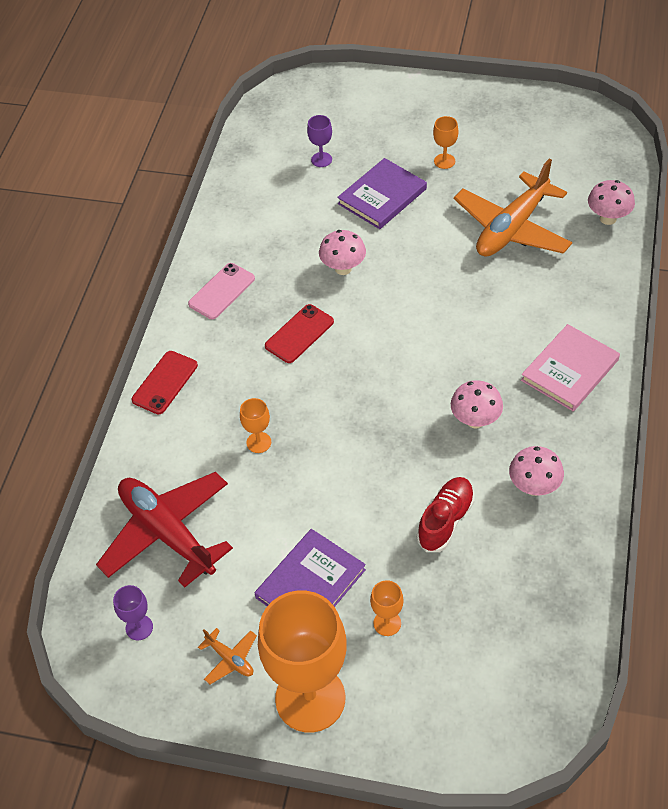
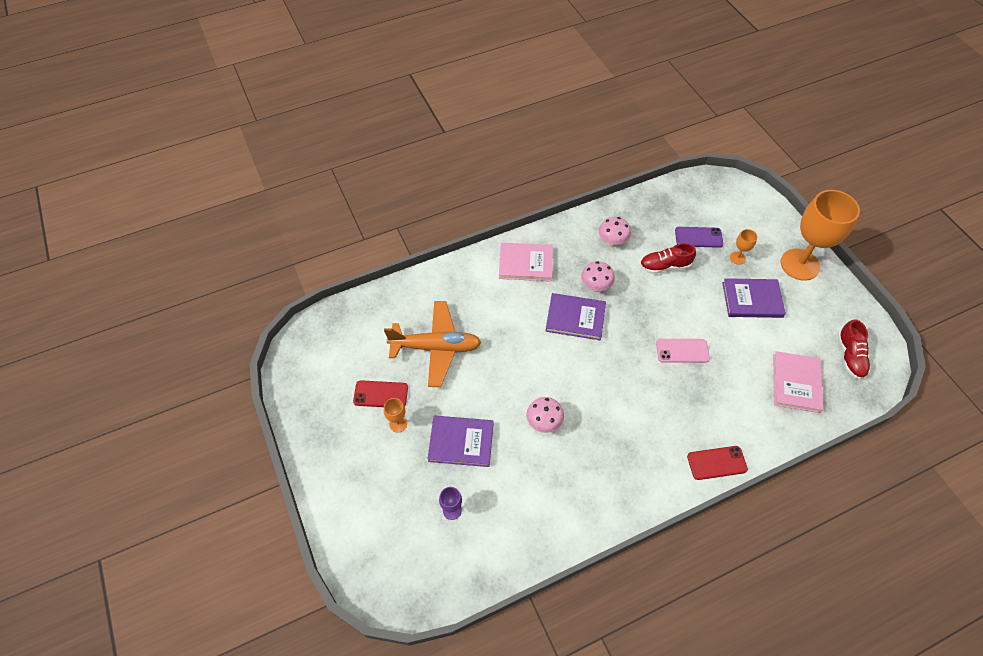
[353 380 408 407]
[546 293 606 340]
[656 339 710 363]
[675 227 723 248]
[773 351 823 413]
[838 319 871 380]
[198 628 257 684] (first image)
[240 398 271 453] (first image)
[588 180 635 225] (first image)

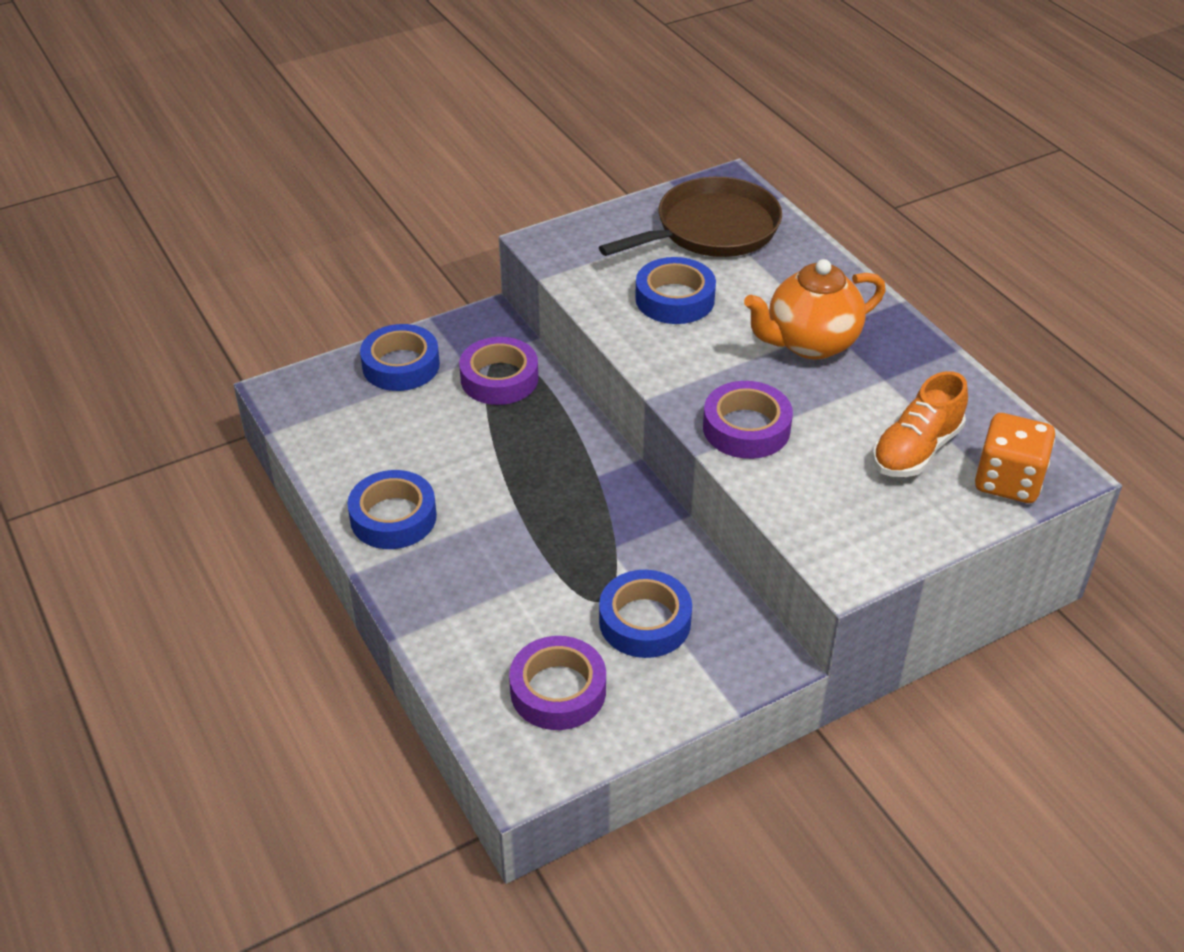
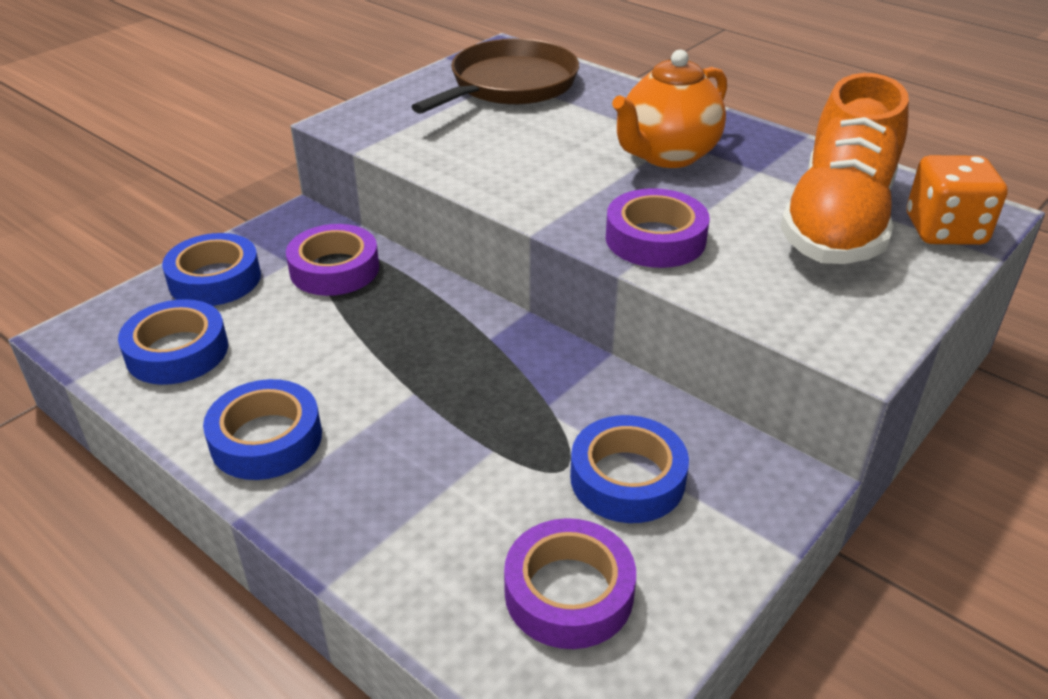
[118 299 228 385]
[780 73 909 264]

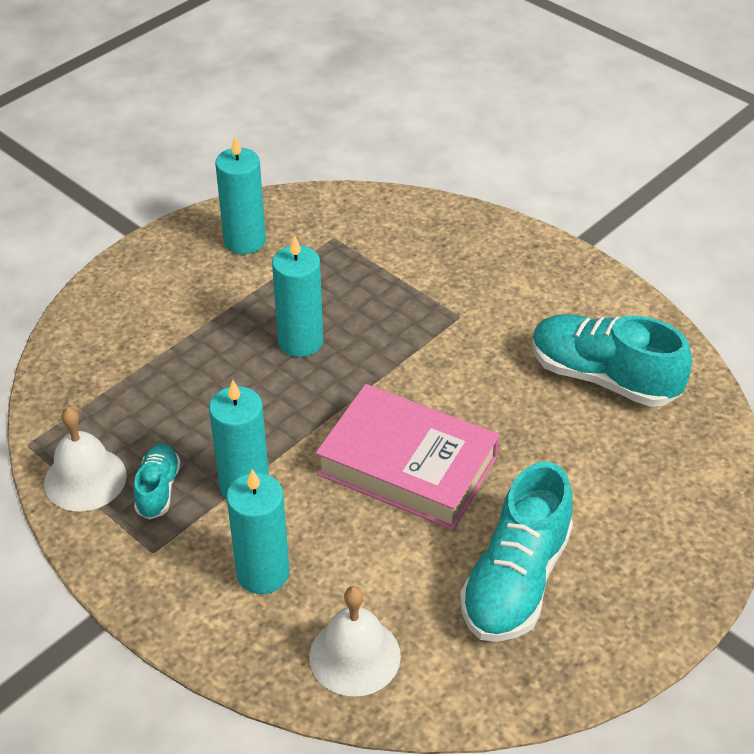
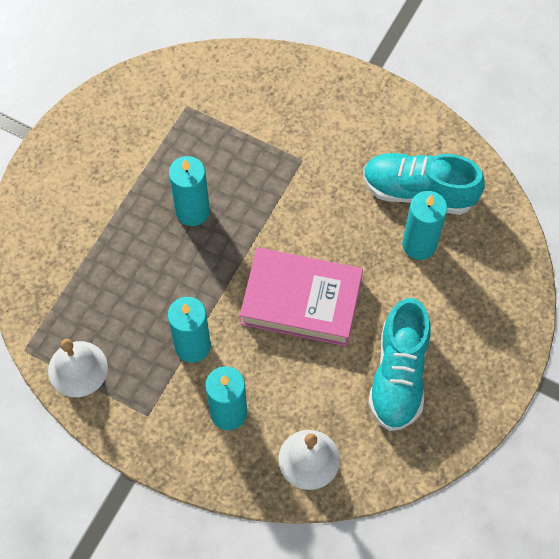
[402 191 447 260]
[133 444 181 520] (first image)

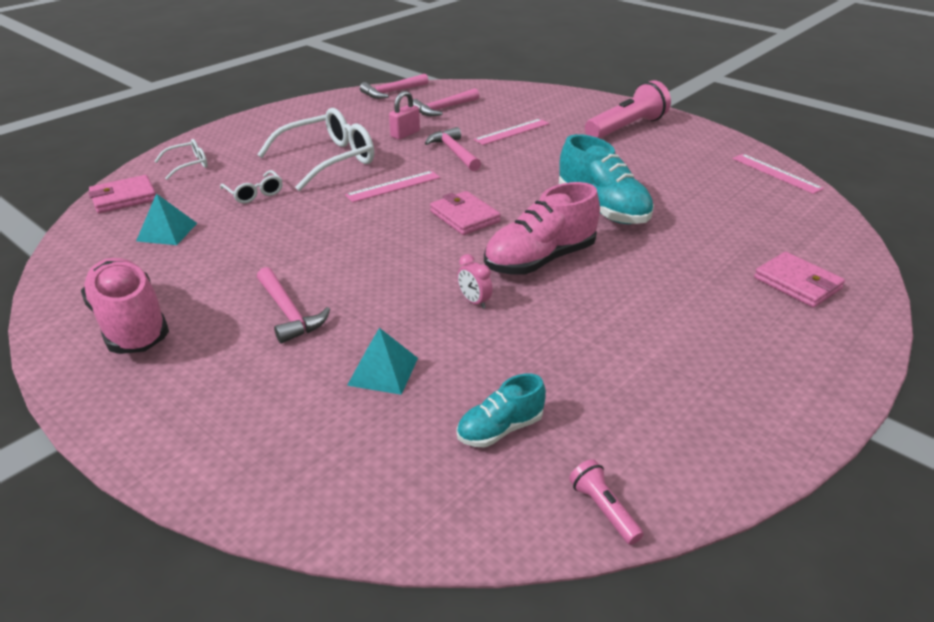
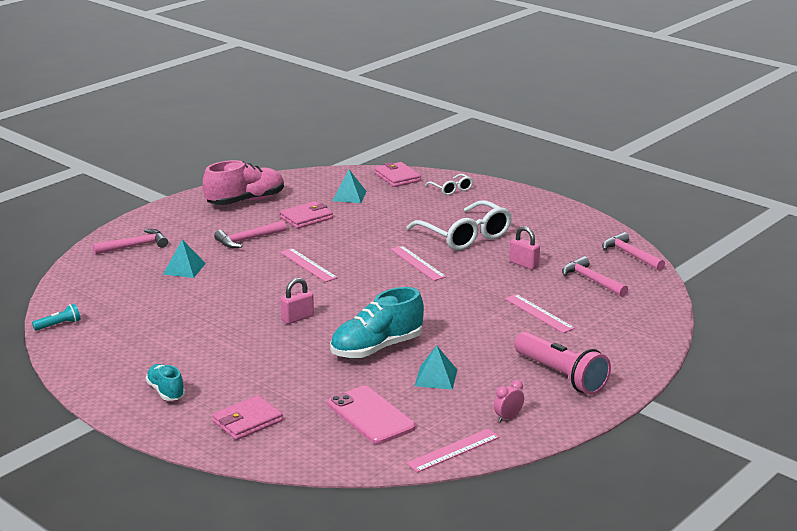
[32 304 80 331]
[93 229 168 255]
[145 364 185 401]
[280 201 333 229]
[280 248 338 282]
[280 278 314 324]
[328 386 416 444]
[415 345 457 390]
[494 380 524 422]
[220 170 283 203] (first image)

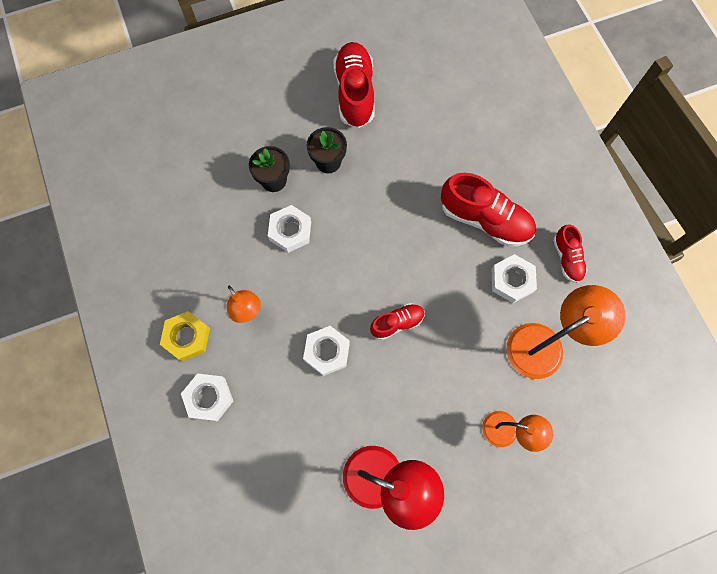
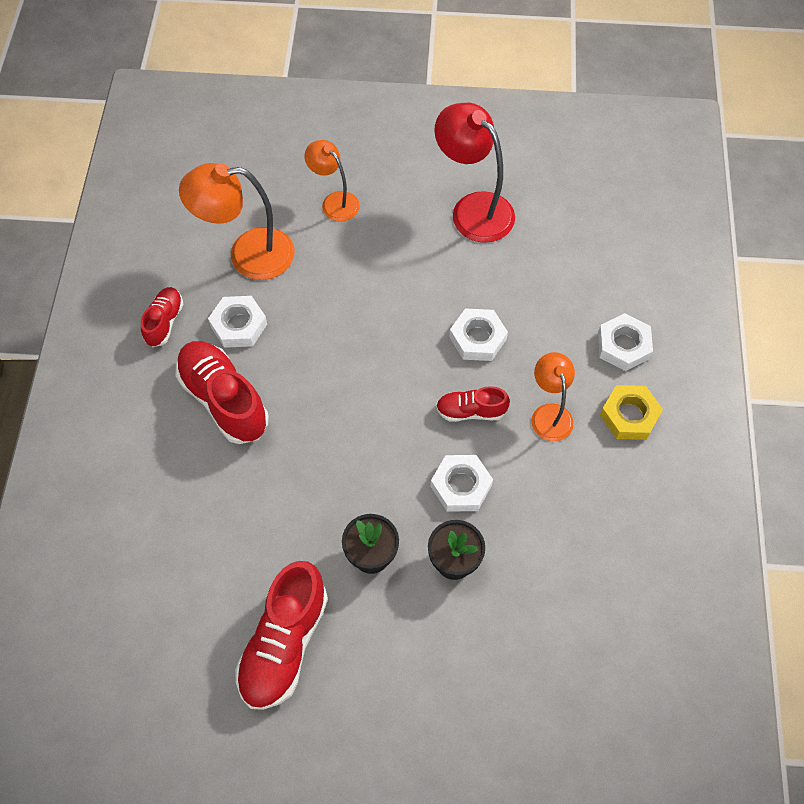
[436 386 510 422]

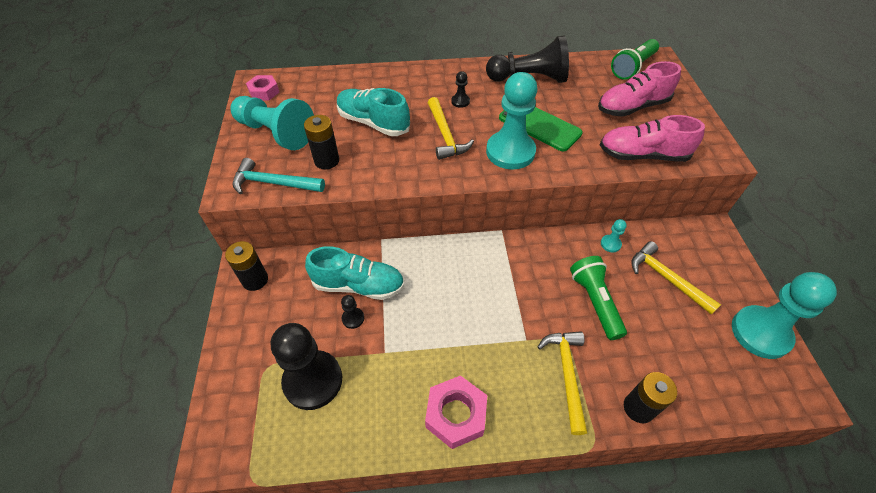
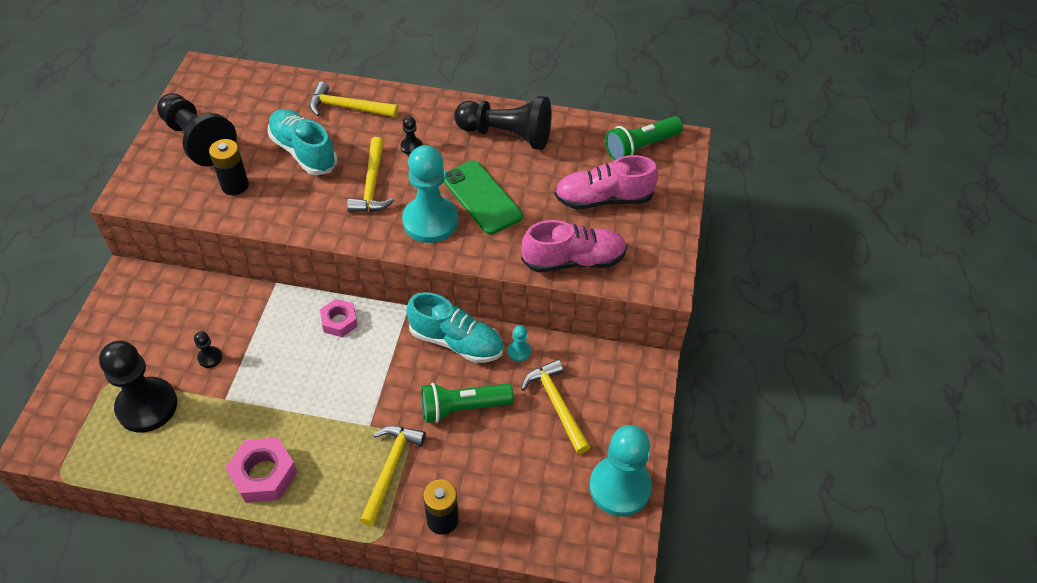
[157 93 237 166]
[309 82 399 118]
[320 299 358 337]
[406 292 503 363]
[421 383 514 423]
[521 220 627 272]
[225 241 268 291] (first image)
[233 158 325 194] (first image)

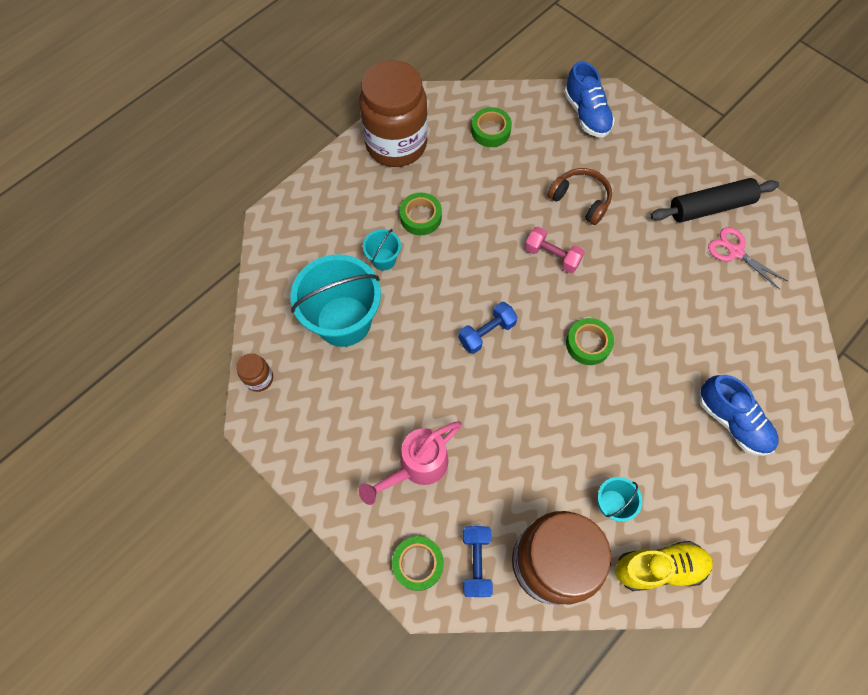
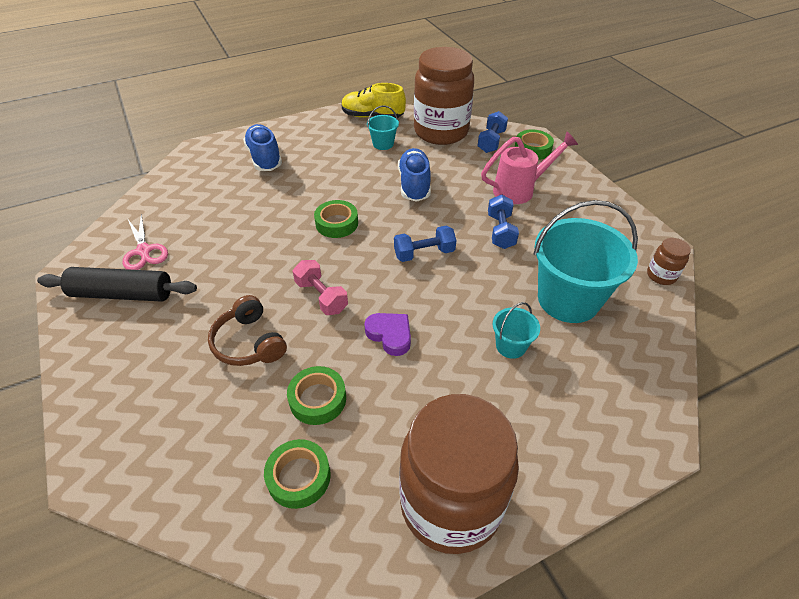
[287 366 346 425]
[364 313 411 356]
[398 148 431 202]
[488 195 519 249]

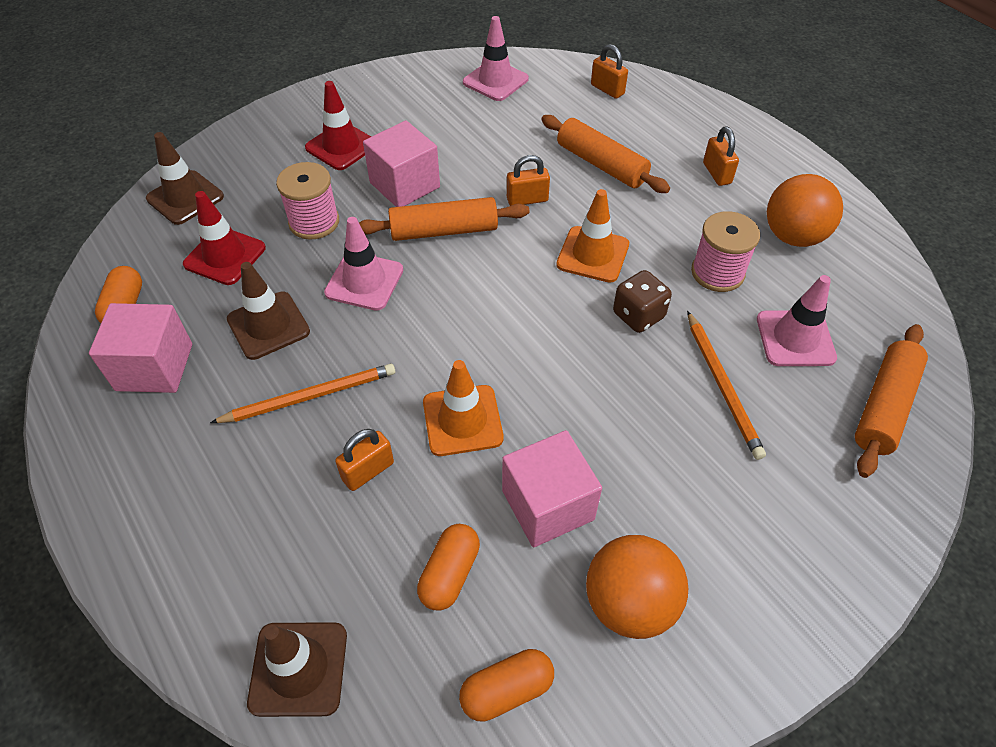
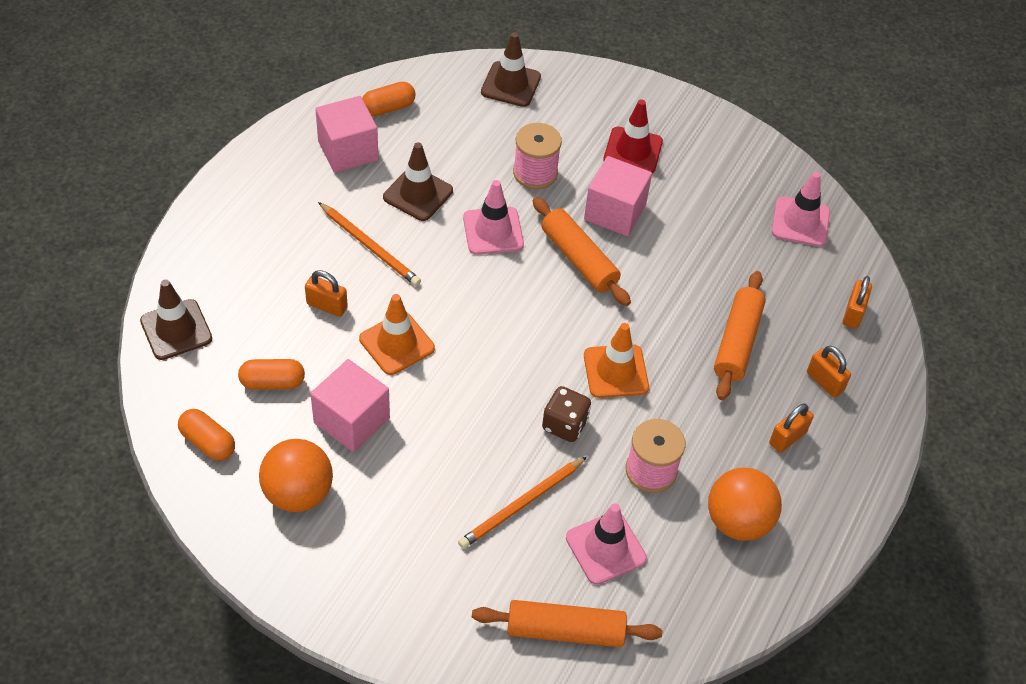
[807 346 851 398]
[183 191 266 285] (first image)

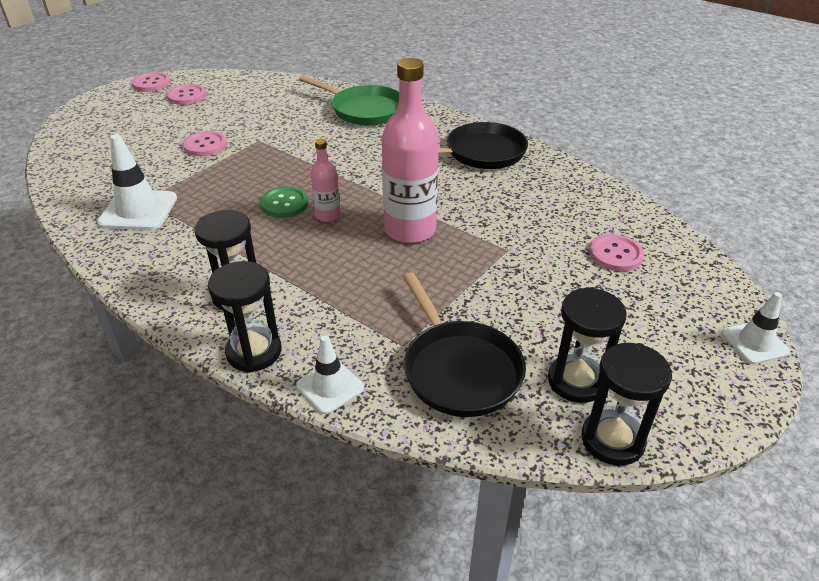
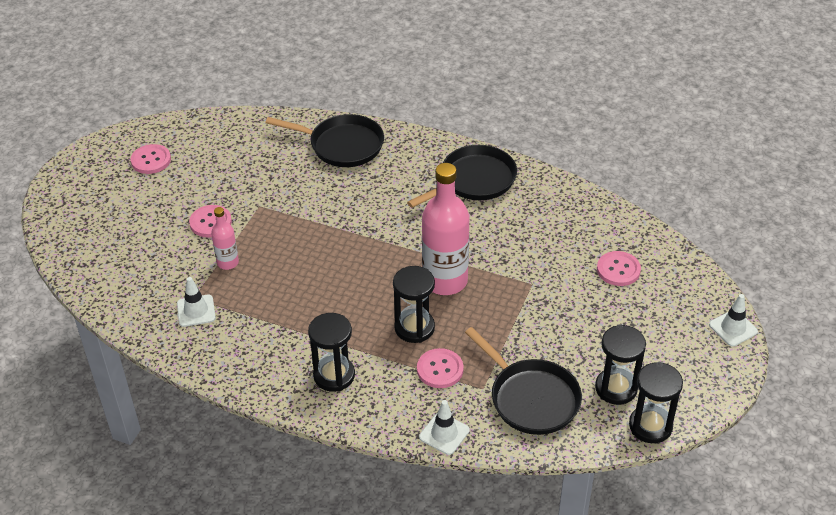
[177 277 216 327]
[211 207 239 270]
[266 114 384 167]
[393 266 435 343]
[417 348 464 388]
[260 186 309 218] (first image)

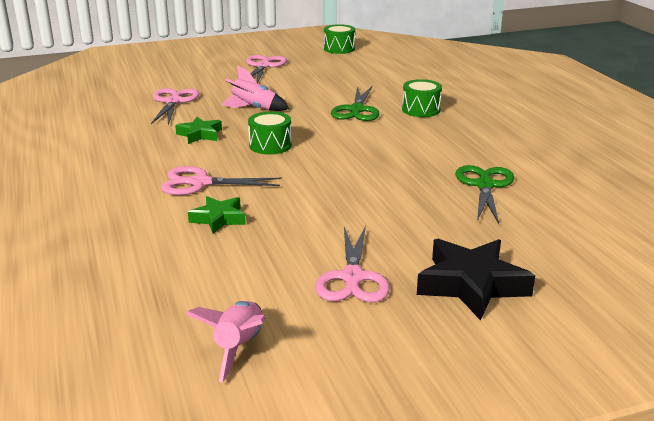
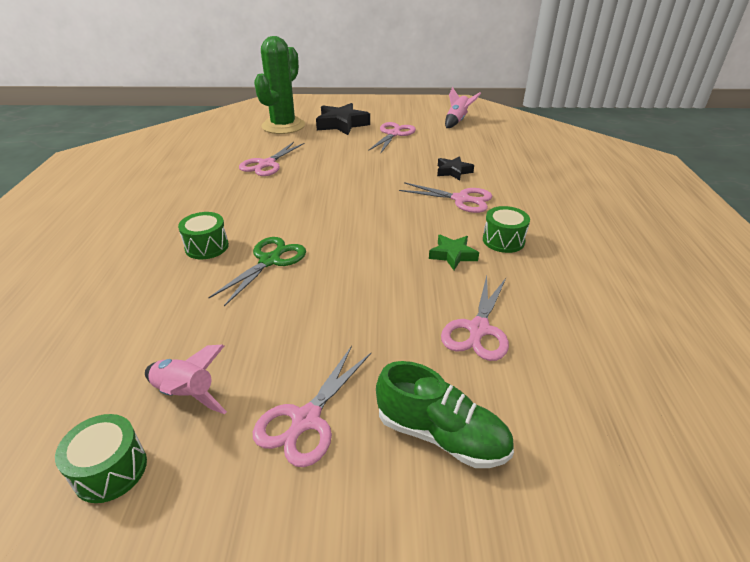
[145 345 227 414]
[239 142 305 176]
[254 36 305 134]
[376 361 514 468]
[437 156 474 181]
[483 206 530 253]

